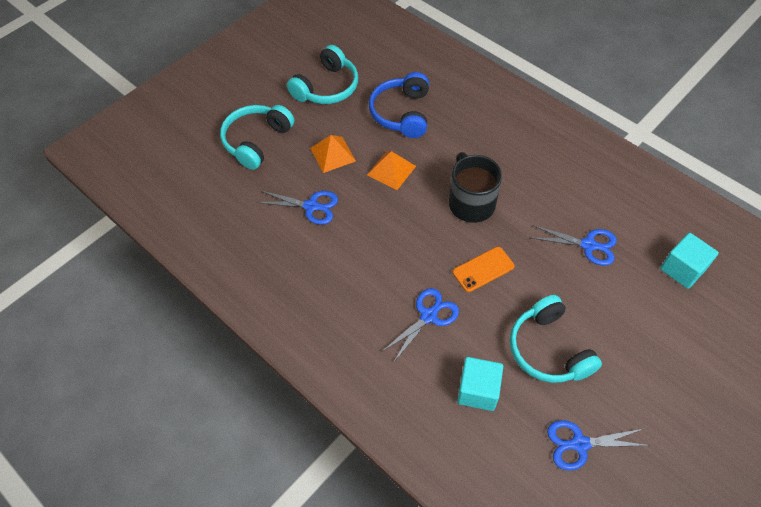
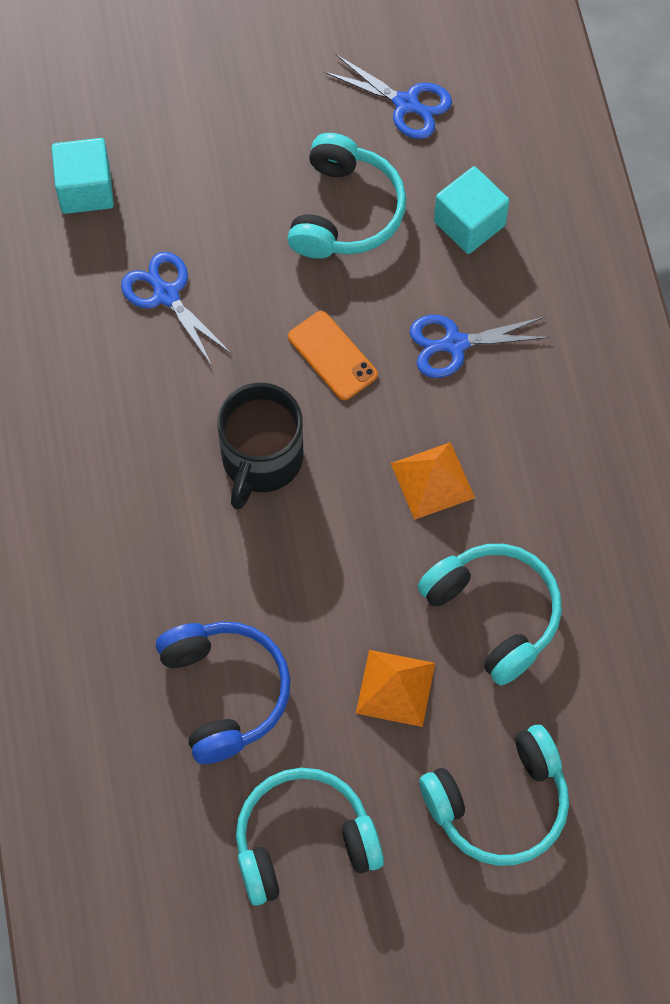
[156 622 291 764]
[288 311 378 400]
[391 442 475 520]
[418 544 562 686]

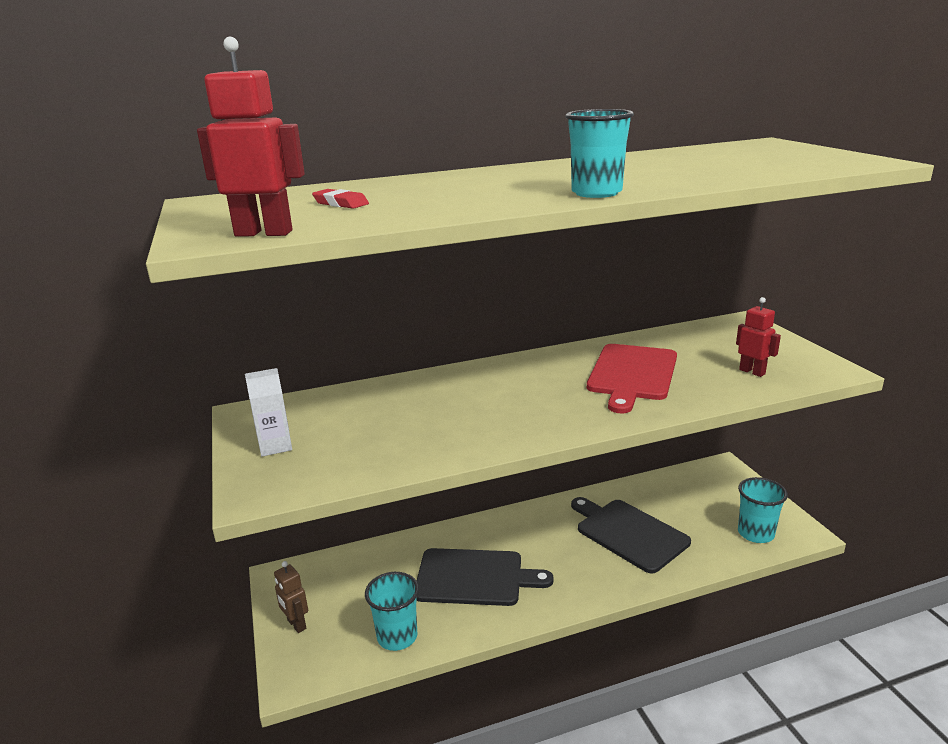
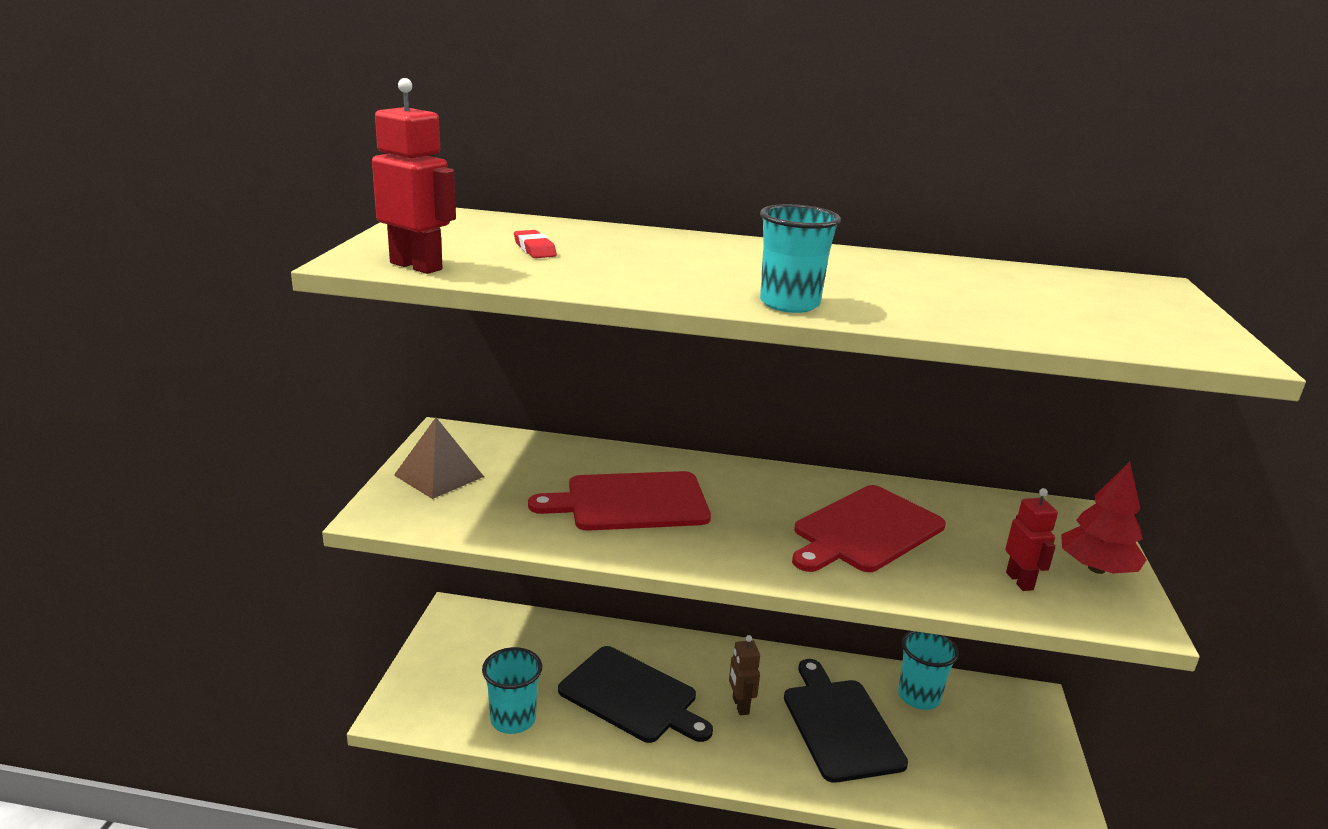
[394 418 484 499]
[528 471 711 531]
[729 635 760 715]
[898 631 959 710]
[1061 462 1147 574]

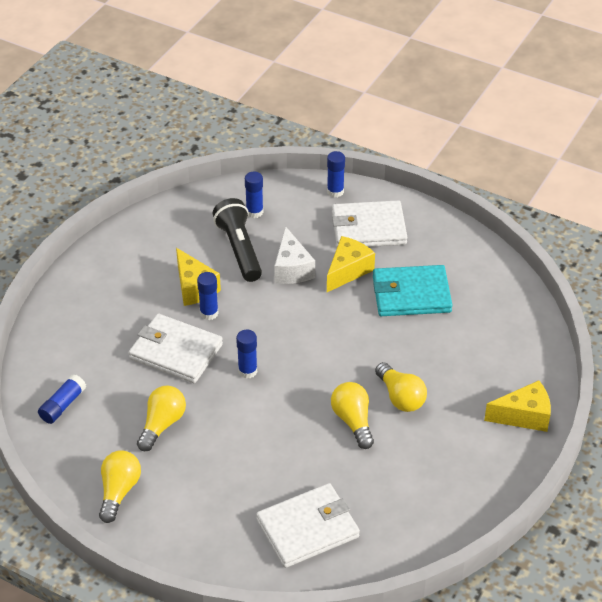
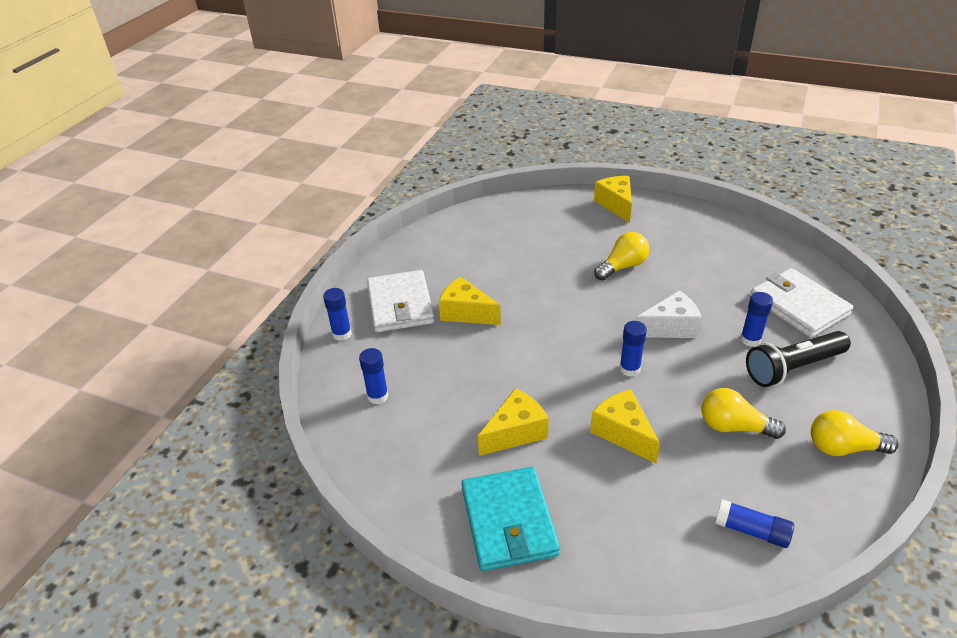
[461 467 560 571]
[590 389 660 463]
[636 290 702 338]
[740 292 773 347]
[746 331 851 387]
[331 382 374 449] (first image)

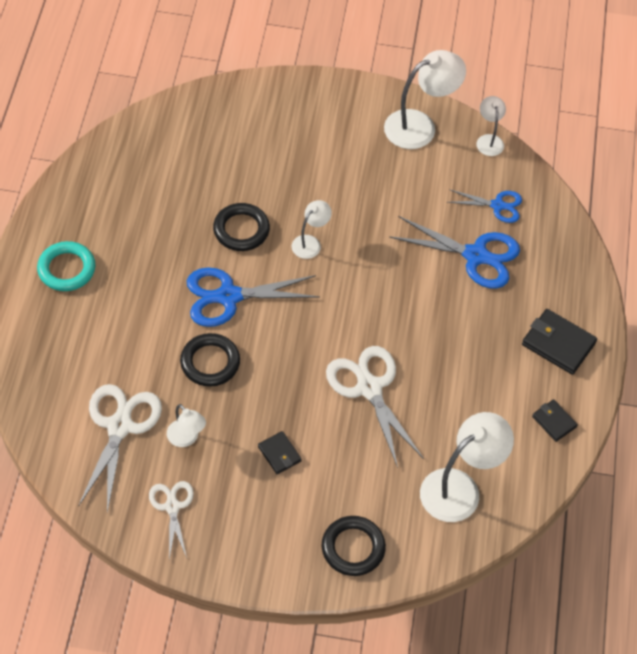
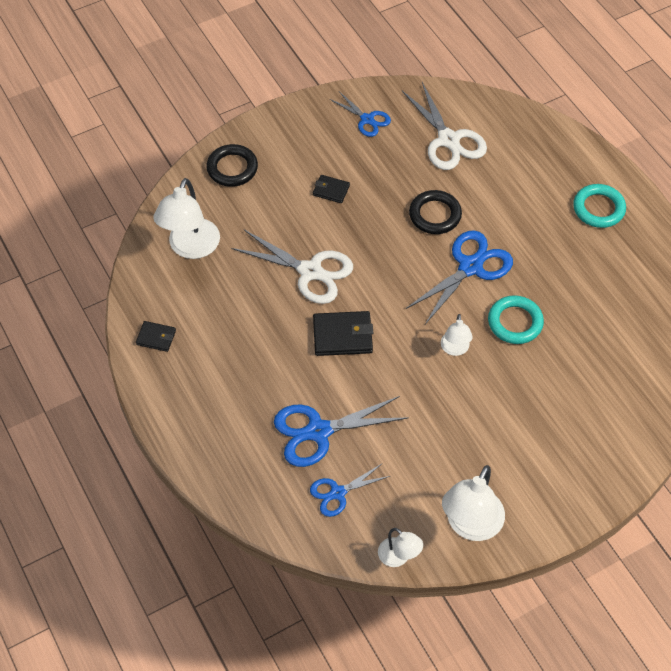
[313 311 373 356]
[329 92 391 137]
[488 295 544 344]
[167 404 206 447] (first image)

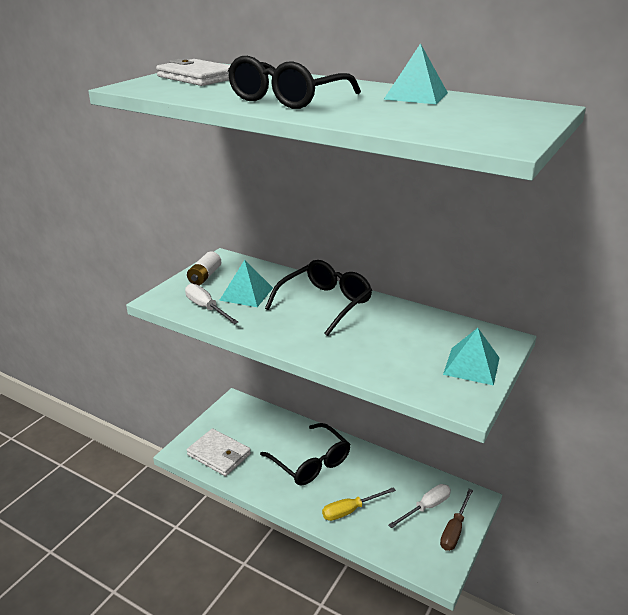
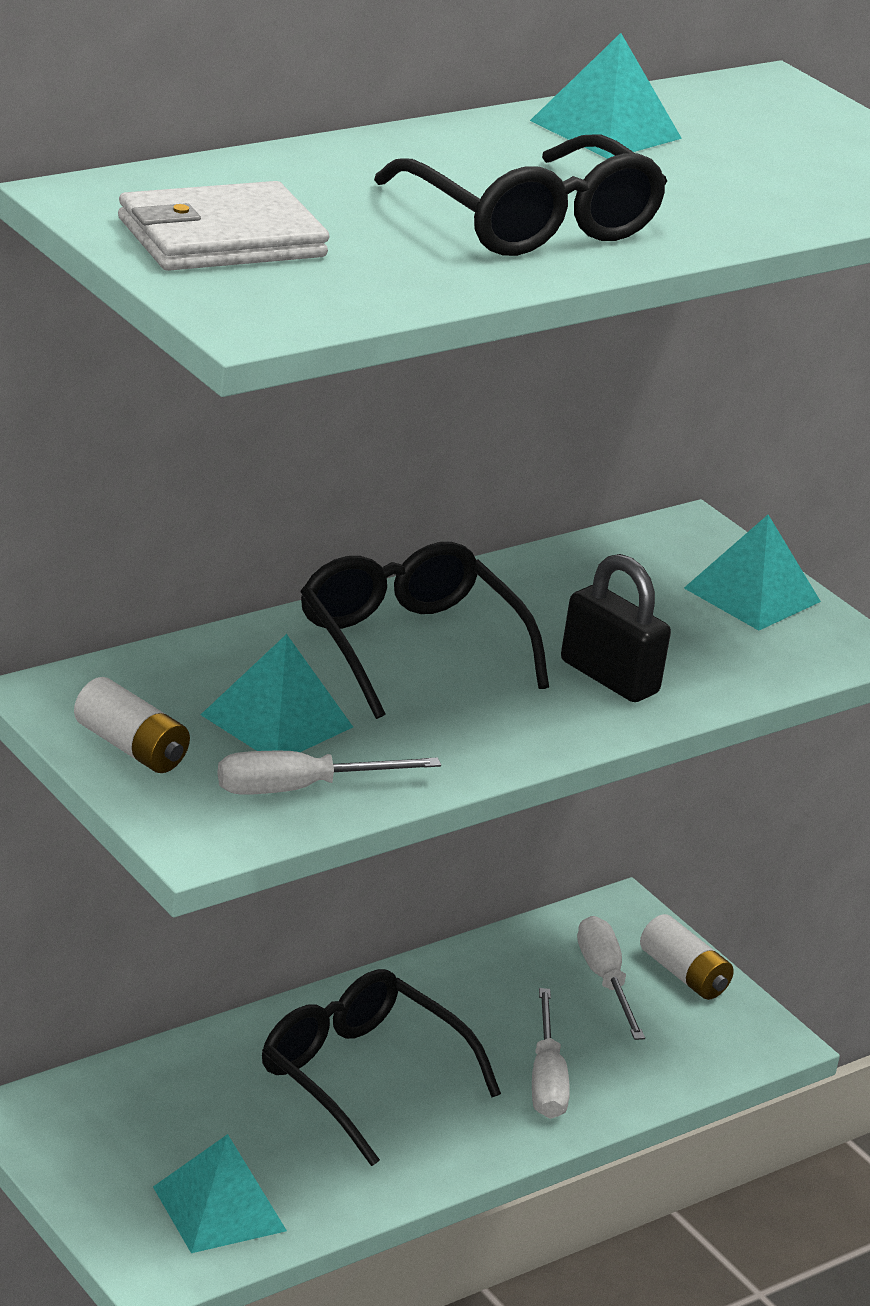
[153 1134 287 1253]
[262 969 501 1166]
[532 988 570 1119]
[561 554 671 702]
[640 914 734 1000]

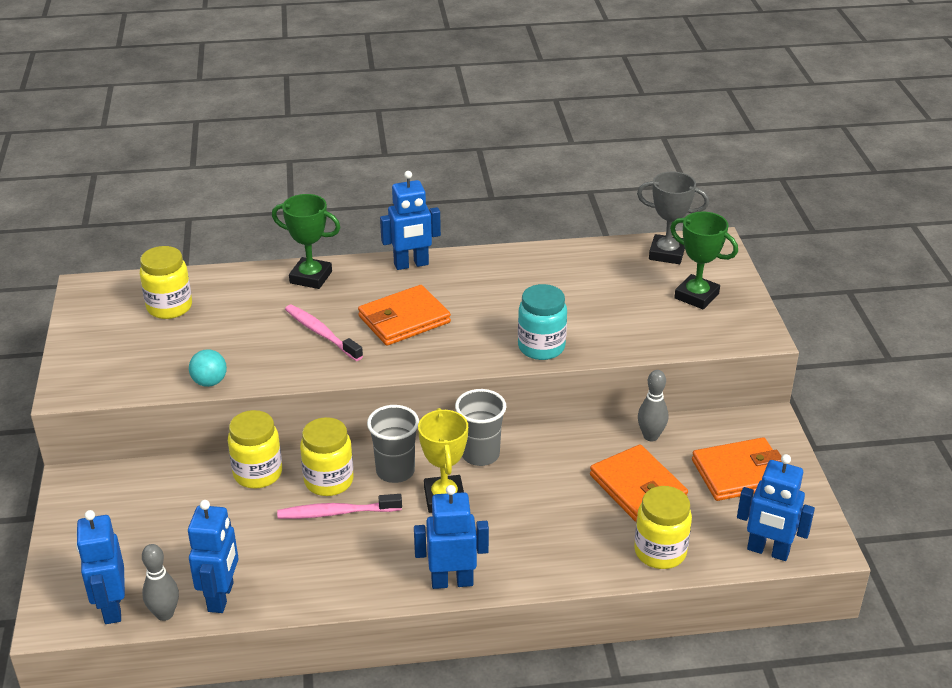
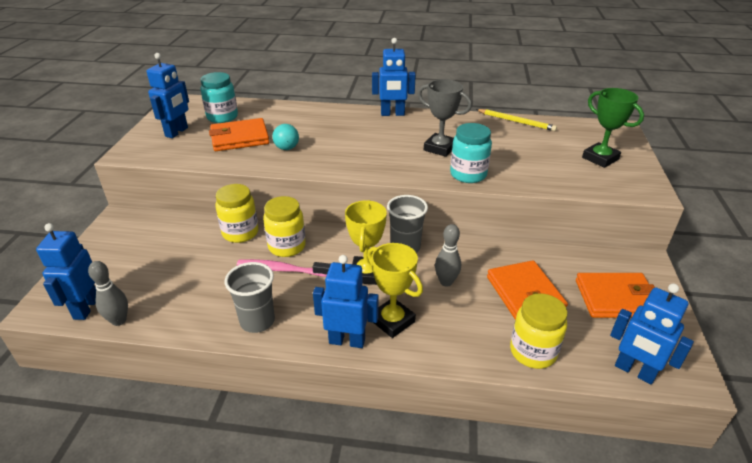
[147 53 189 138]
[200 72 238 123]
[209 118 269 151]
[225 262 275 333]
[272 124 299 150]
[367 243 423 338]
[418 79 472 157]
[435 224 461 287]
[476 109 557 131]
[272 194 341 289] (first image)
[285 305 363 361] (first image)

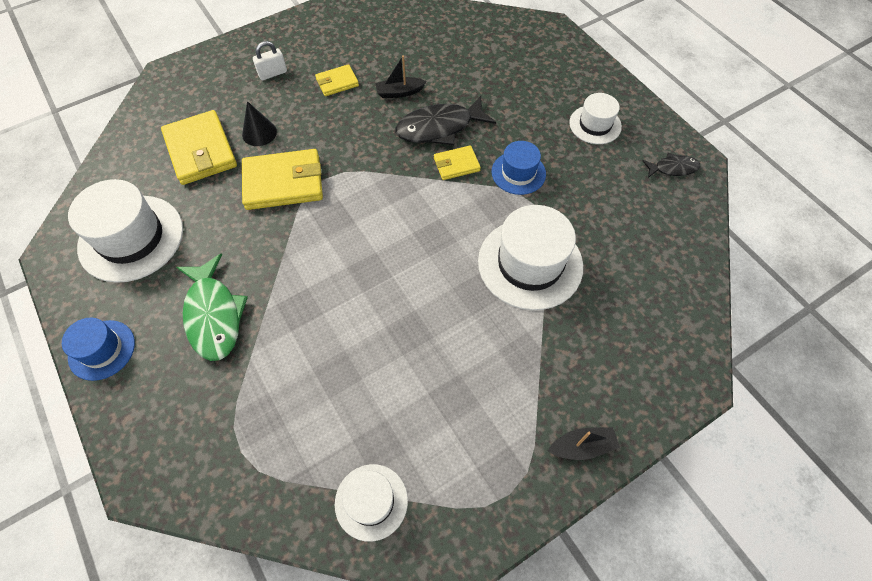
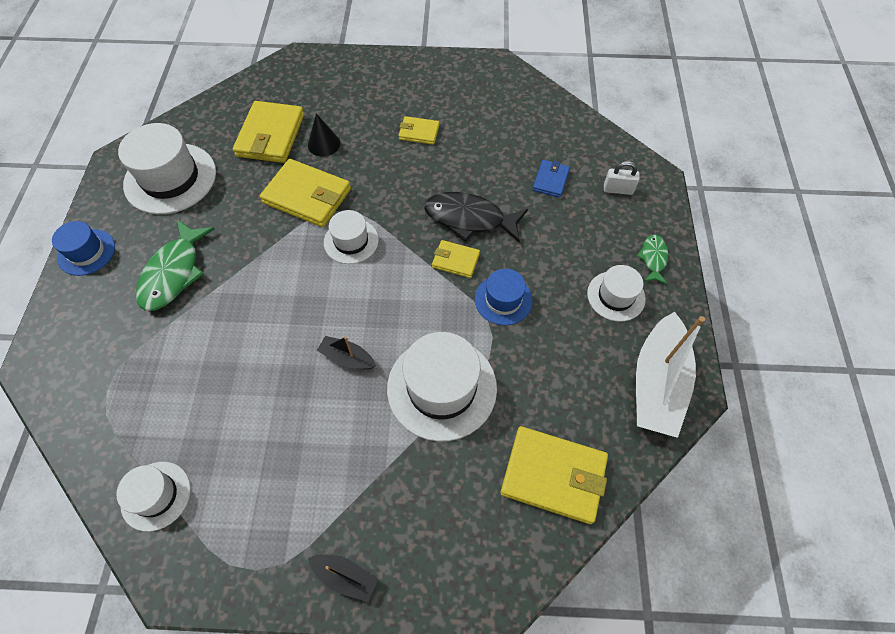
[317 336 376 369]
[324 210 379 264]
[500 426 608 524]
[533 160 570 198]
[604 161 640 195]
[636 235 668 284]
[636 312 705 438]

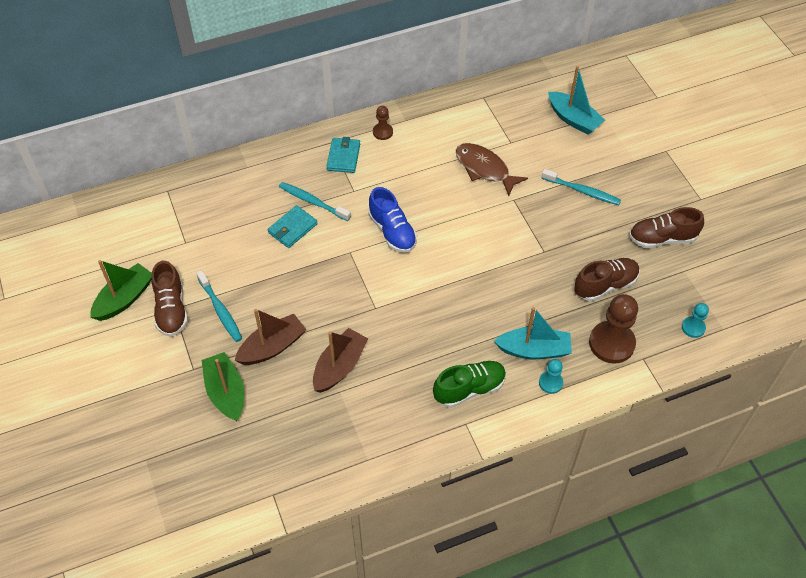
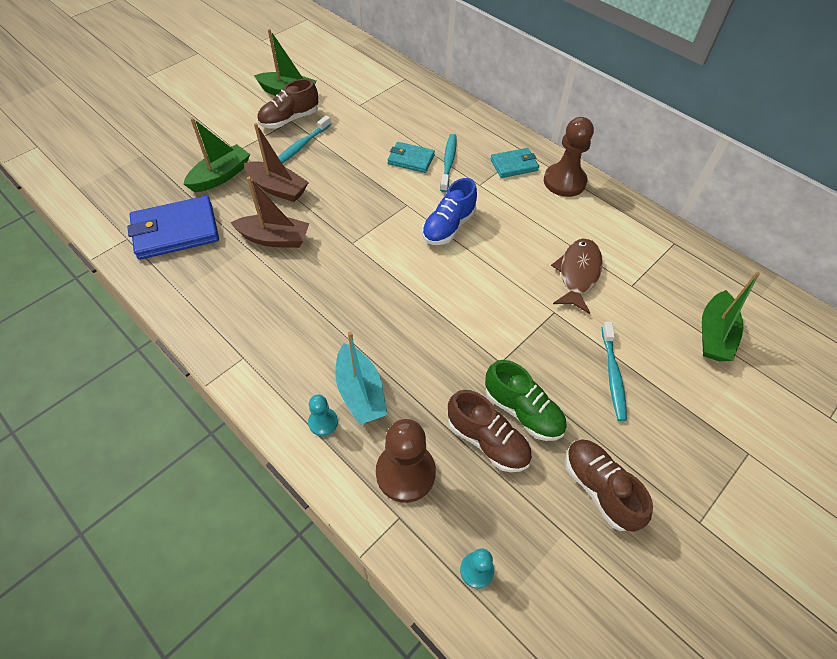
[127 196 219 260]
[485 360 567 441]
[544 117 594 197]
[702 272 760 361]

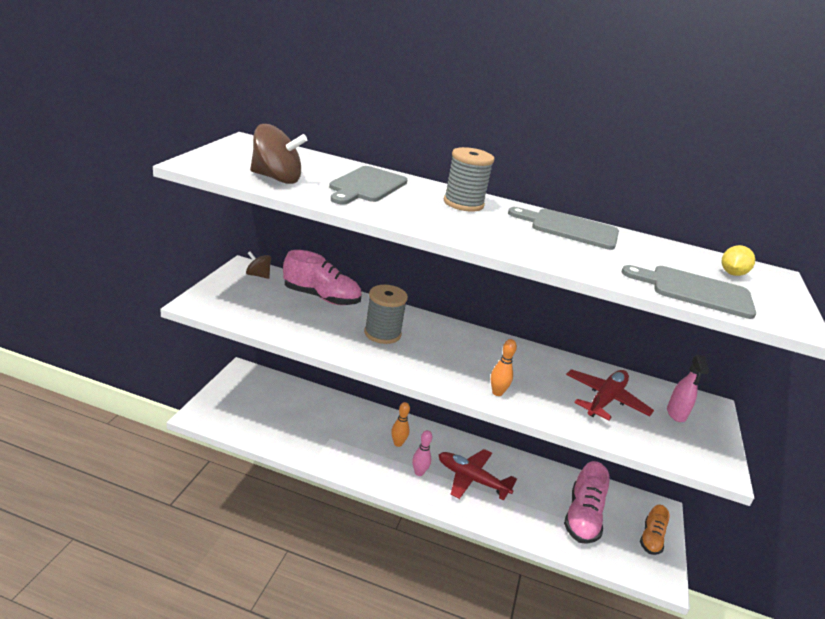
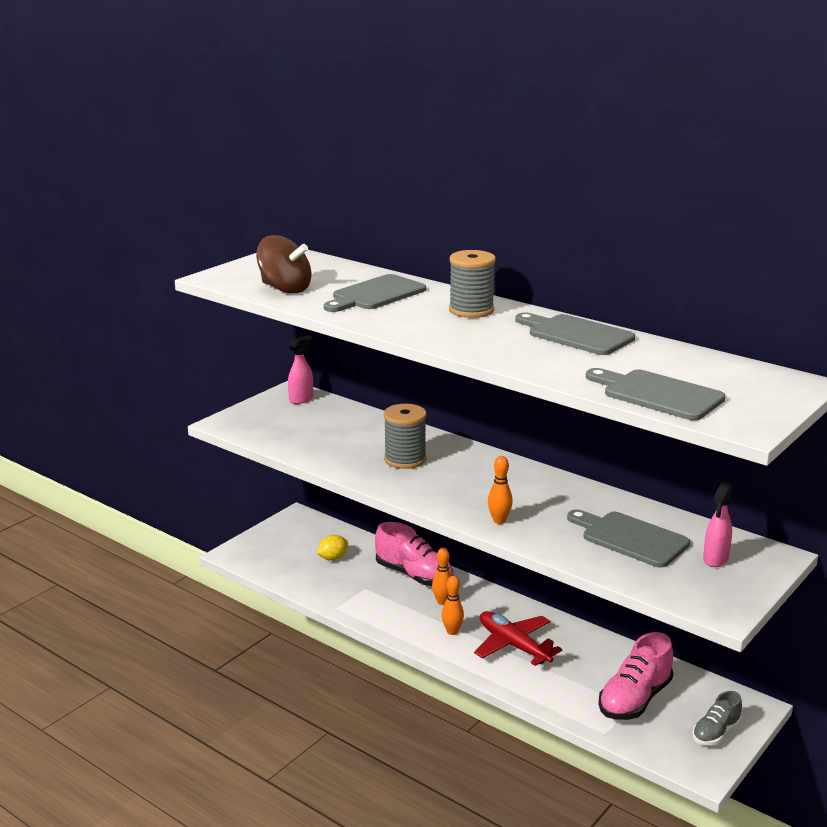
[288 336 313 404]
[317 535 348 560]
[375 522 453 586]
[442 576 464 635]
[567 509 690 568]
[692 691 742 745]

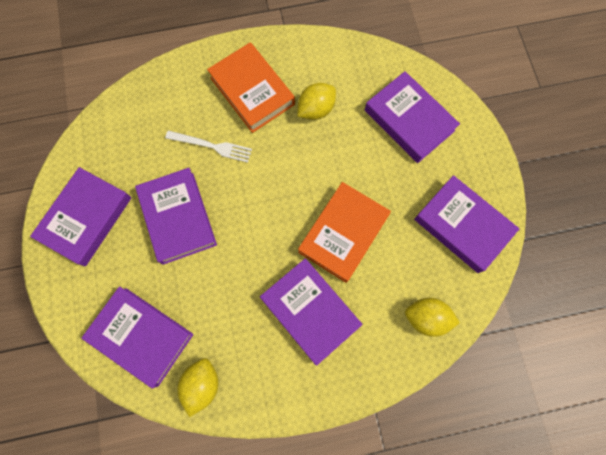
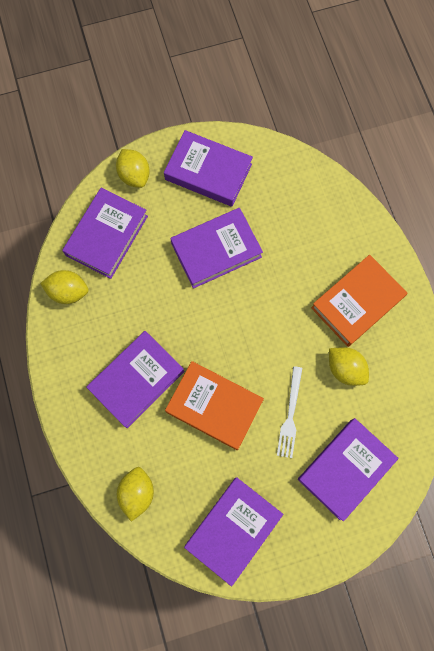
[116 149 150 188]
[277 366 302 458]

